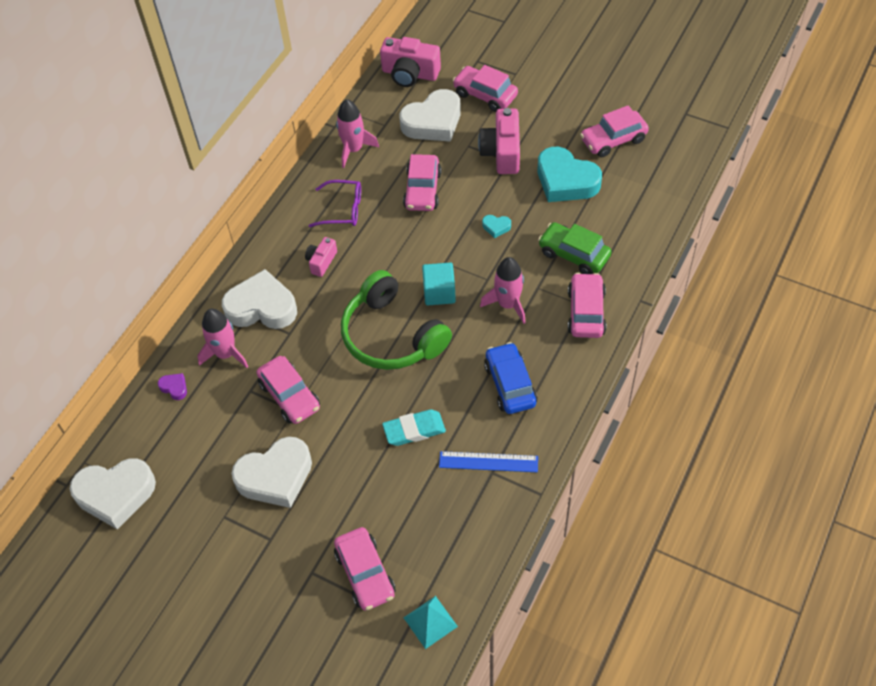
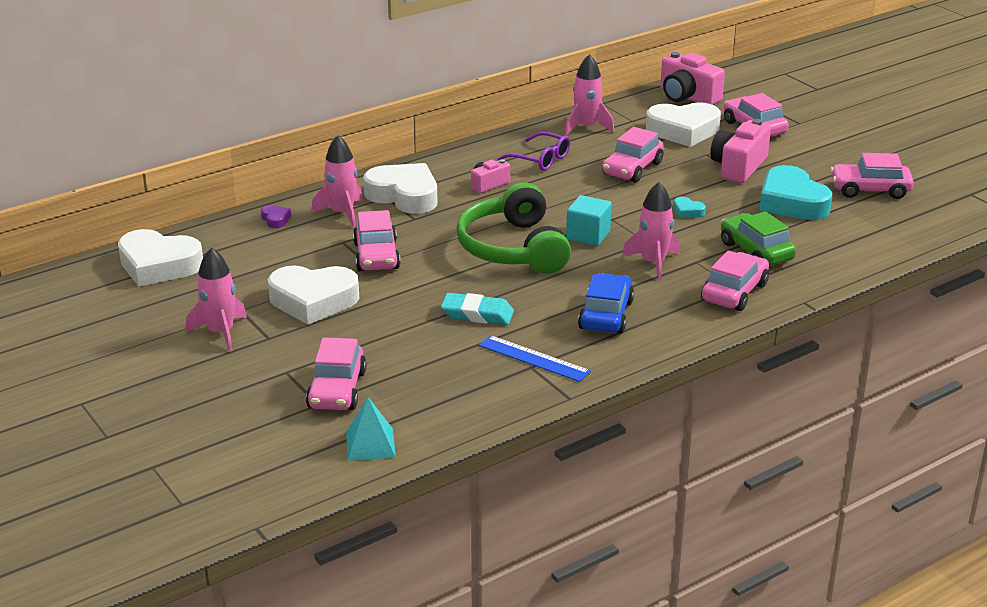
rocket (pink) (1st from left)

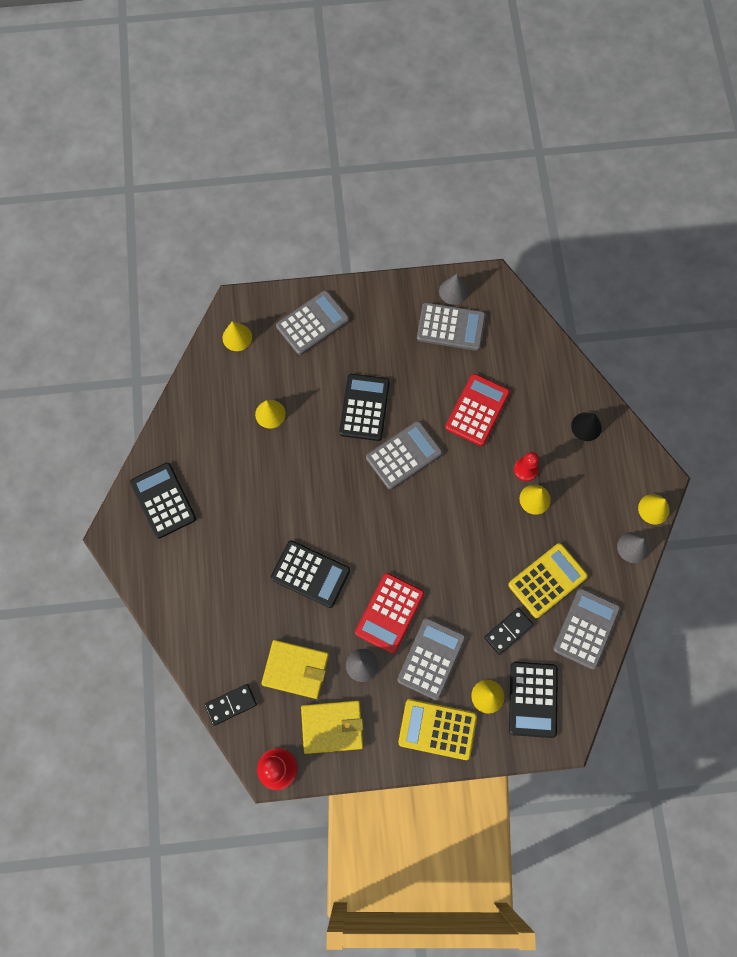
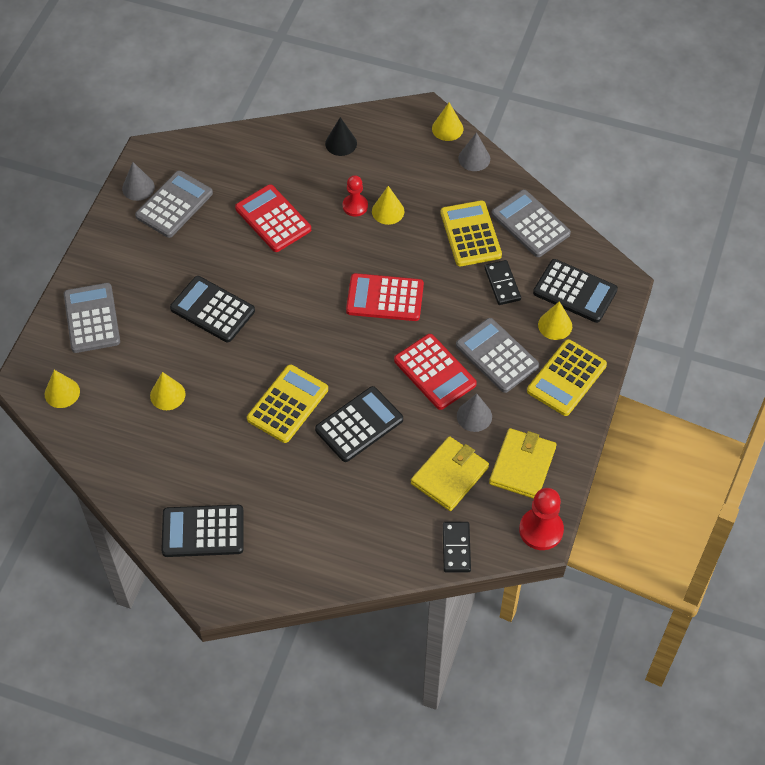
calculator (grey) (2nd from left in the first image)
calculator (yellow) (1st from left)
calculator (red) (2nd from left)

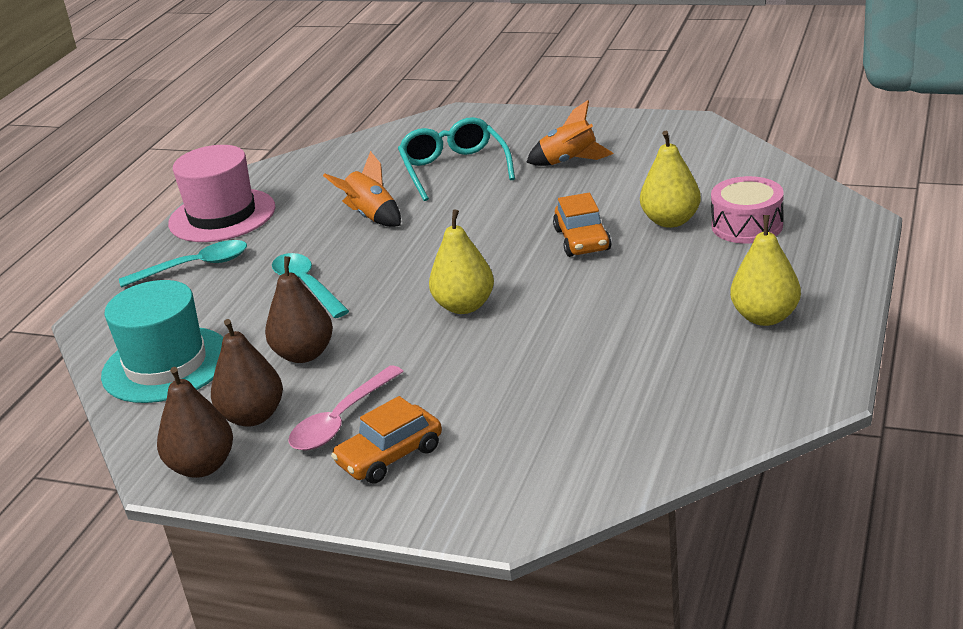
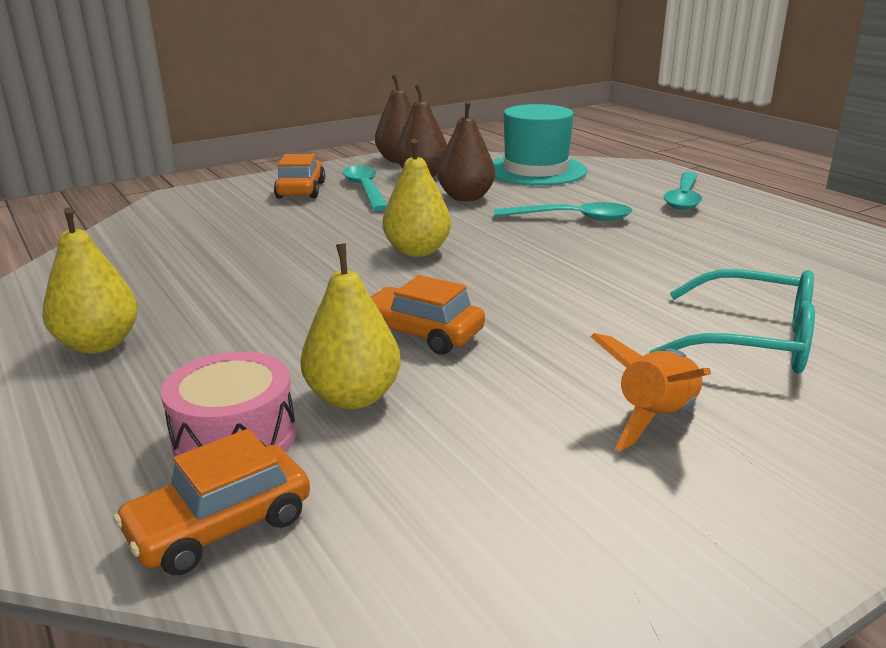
hat (pink)
spoon (turquoise) (1st from left)
rocket (orange) (1st from left in the first image)
car (orange) (1st from left)

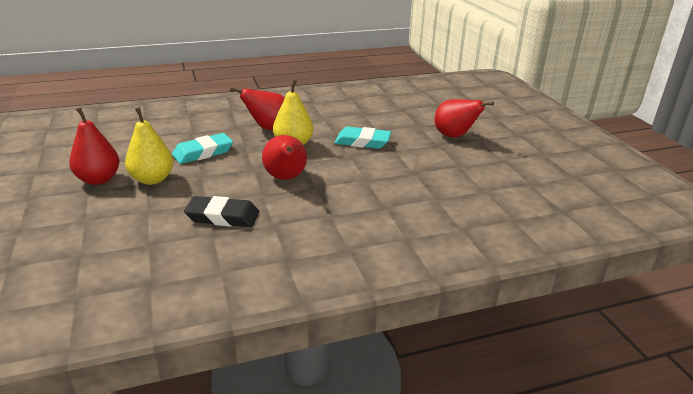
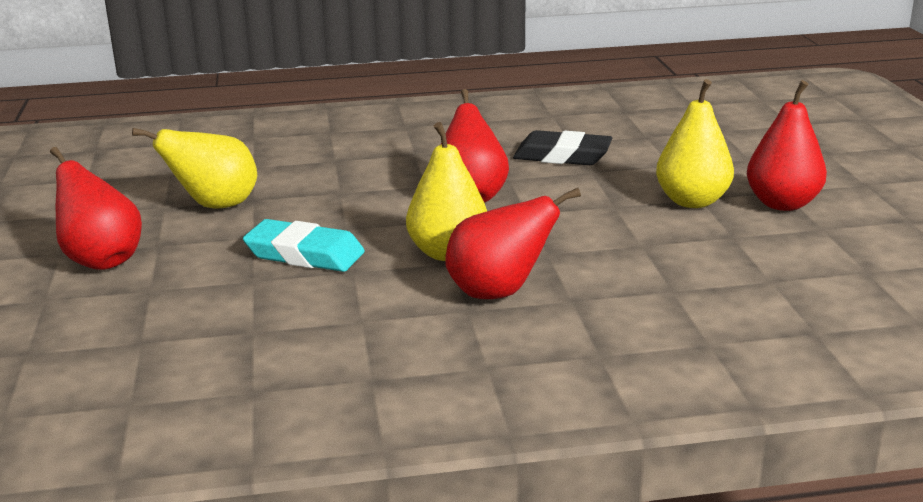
eraser (turquoise) (1st from left in the first image)
pear (yellow) (1st from left)

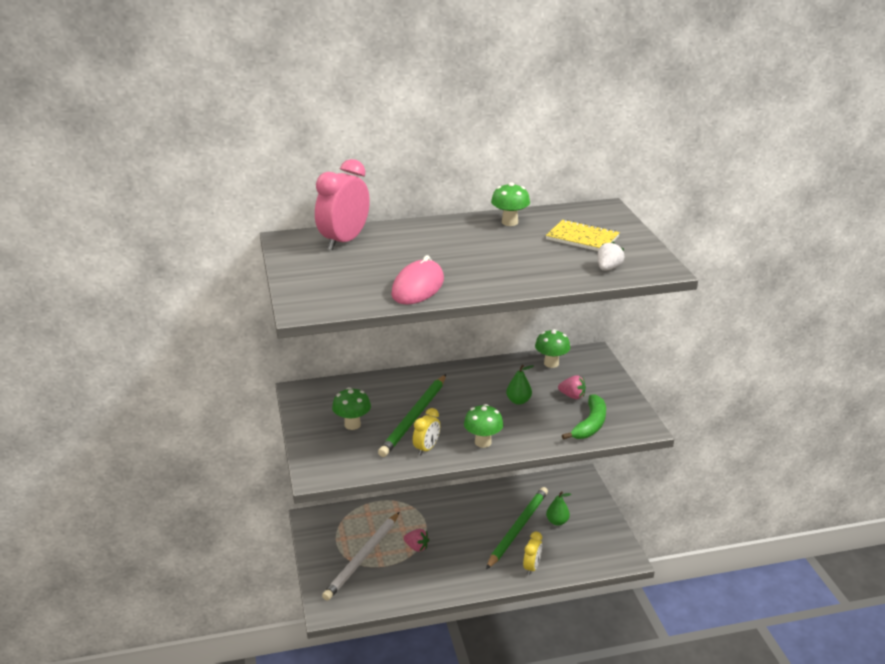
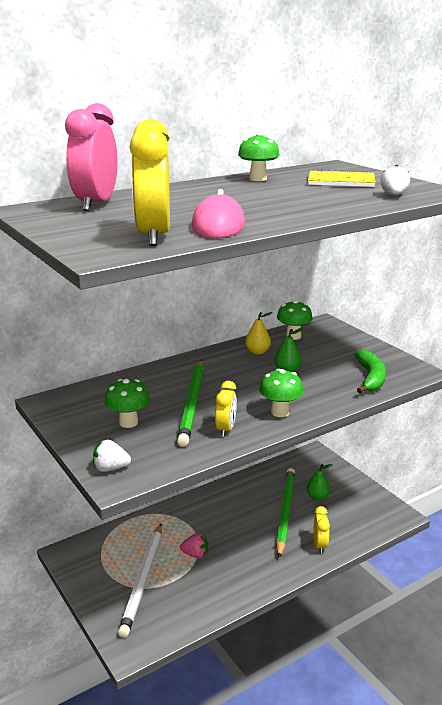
strawberry (pink) (2nd from left in the first image)
strawberry (white) (1st from left)
clock (yellow) (1st from left)
pear (yellow)

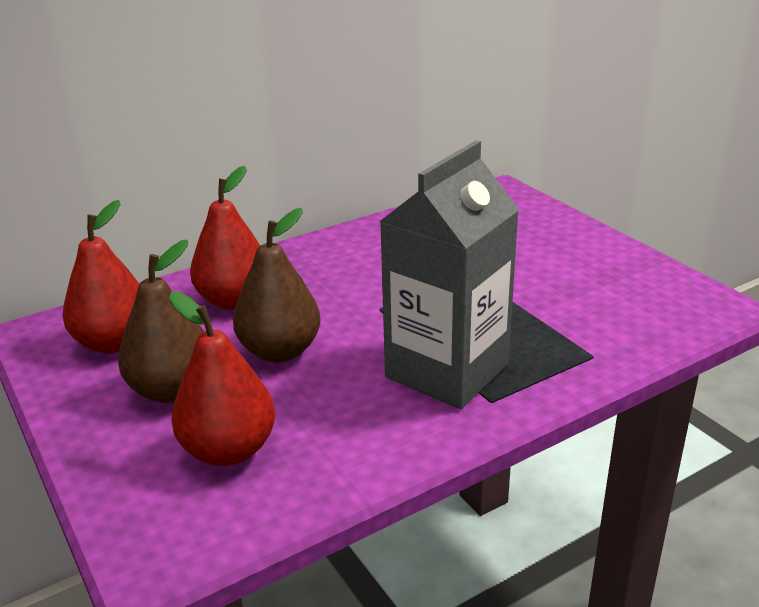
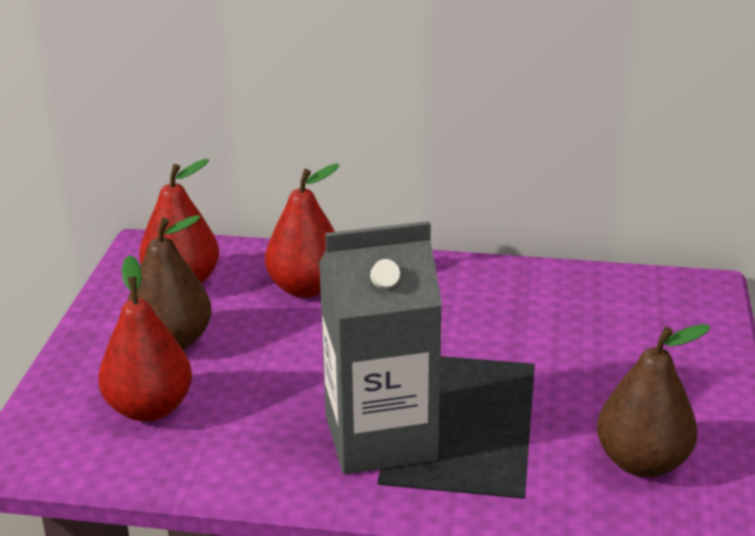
pear (brown) (2nd from left)

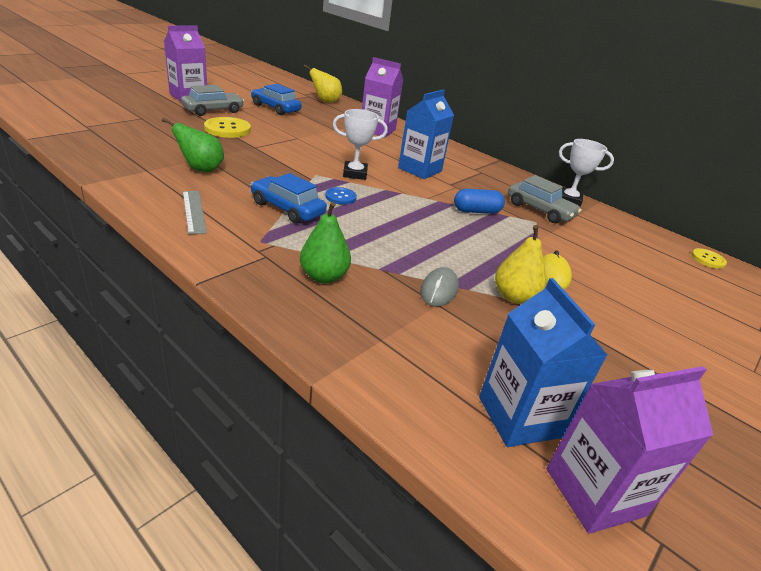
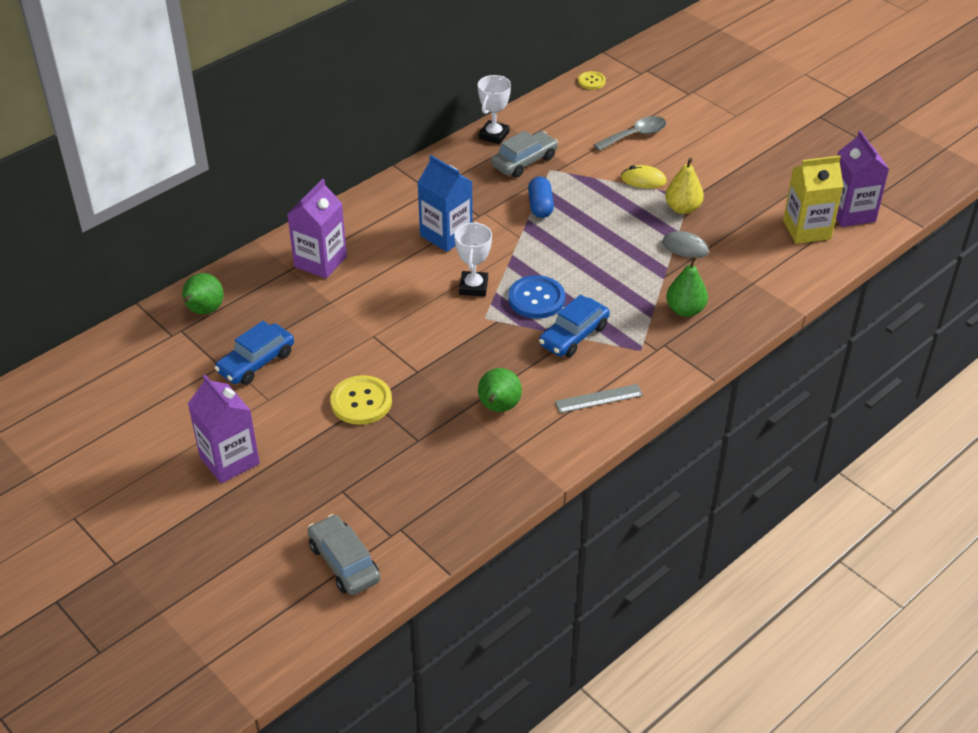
car (grey) (1st from left)
pear (green) (1st from left)
button (blue)
carton (yellow)
spoon (grey)

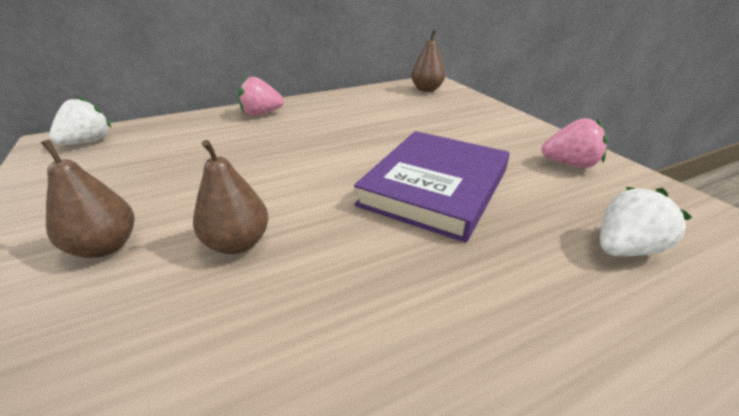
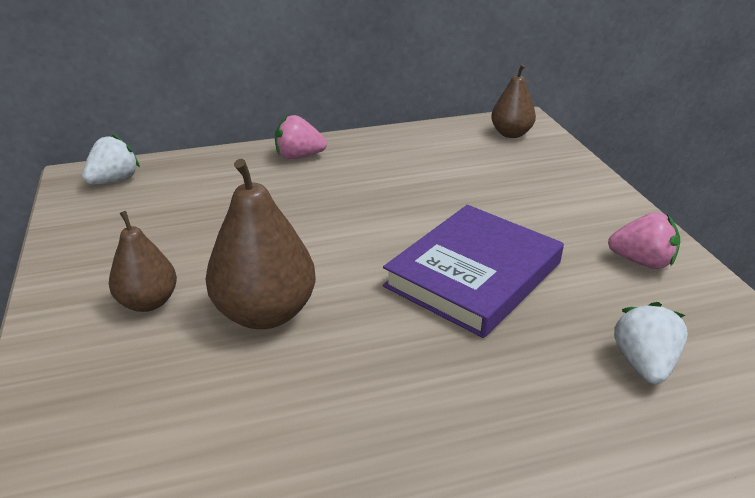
pear (brown) (2nd from left)
strawberry (white) (2nd from left)

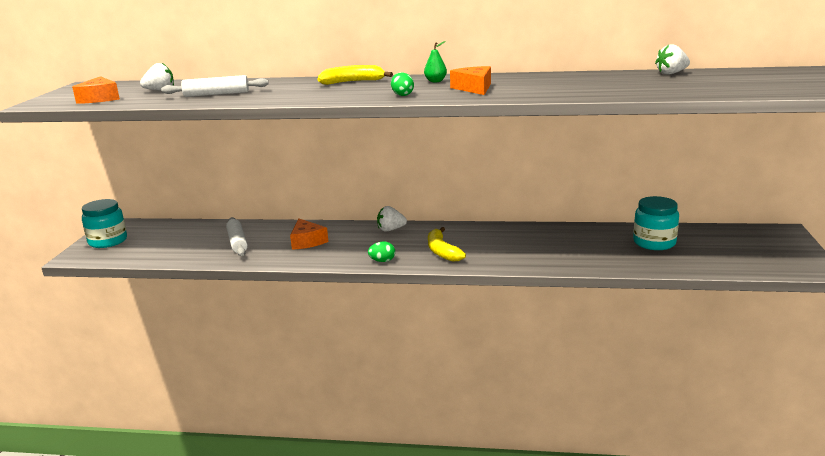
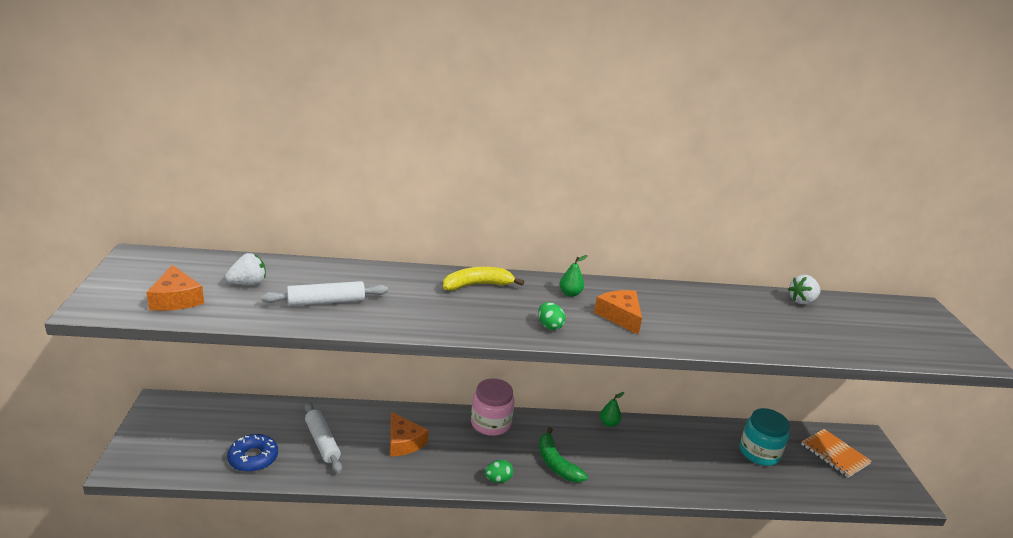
jar (turquoise) (1st from left in the first image)
jar (pink)
banana (green)
donut (blue)
pear (green) (2nd from left)
notebook (orange)

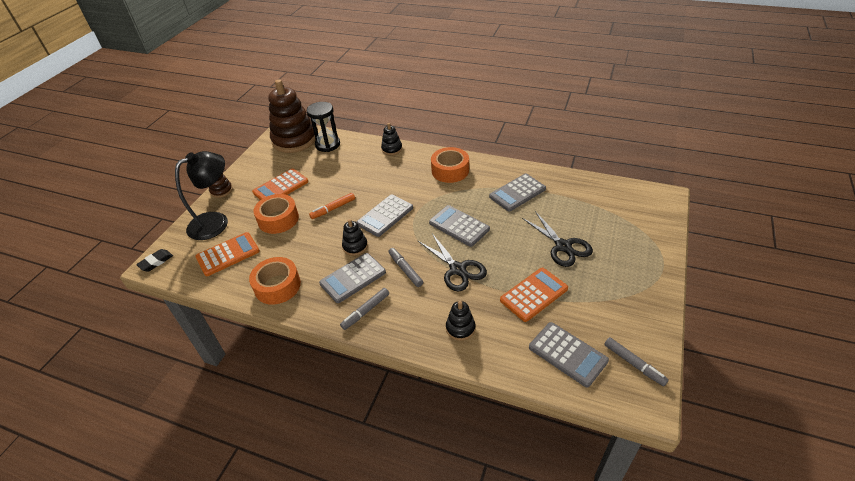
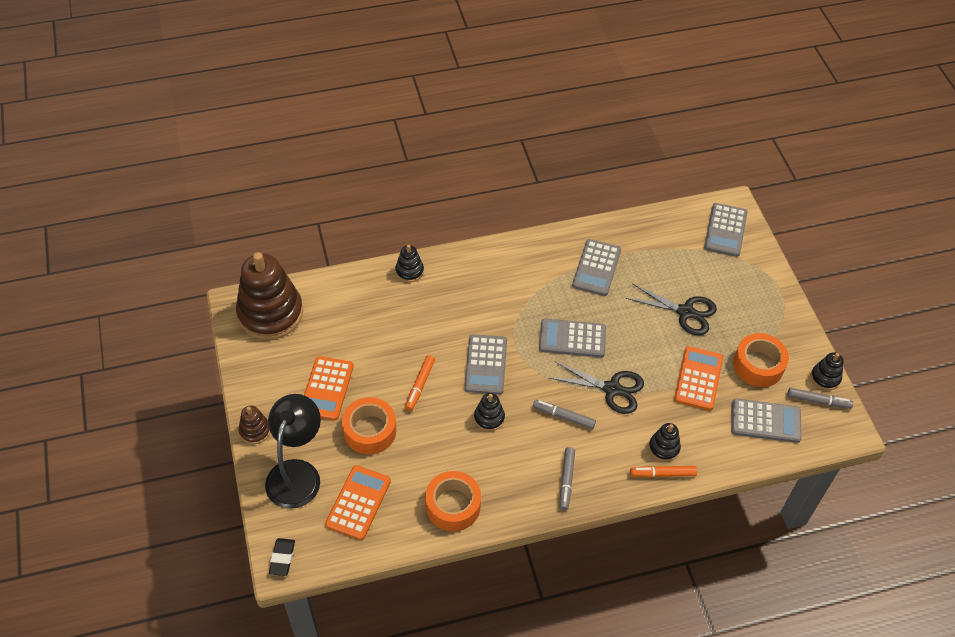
hourglass (black)
calculator (grey) (4th from left)
tape (orange) (3rd from left)
marker (orange) (2nd from left)
stacking toy (black) (4th from left)

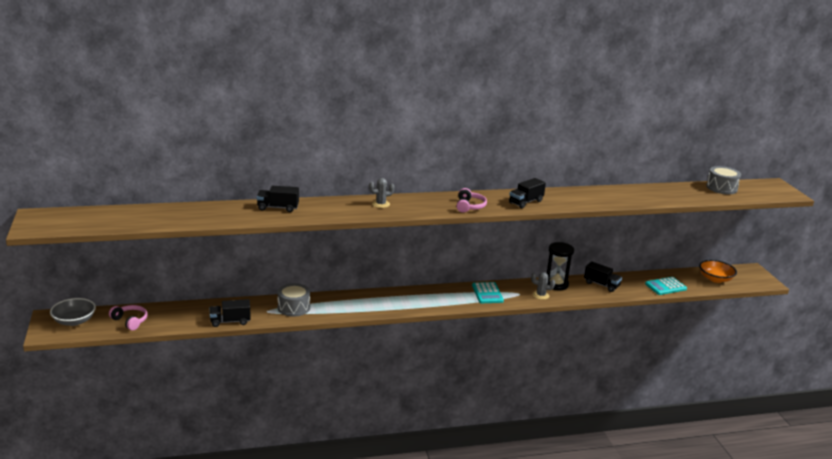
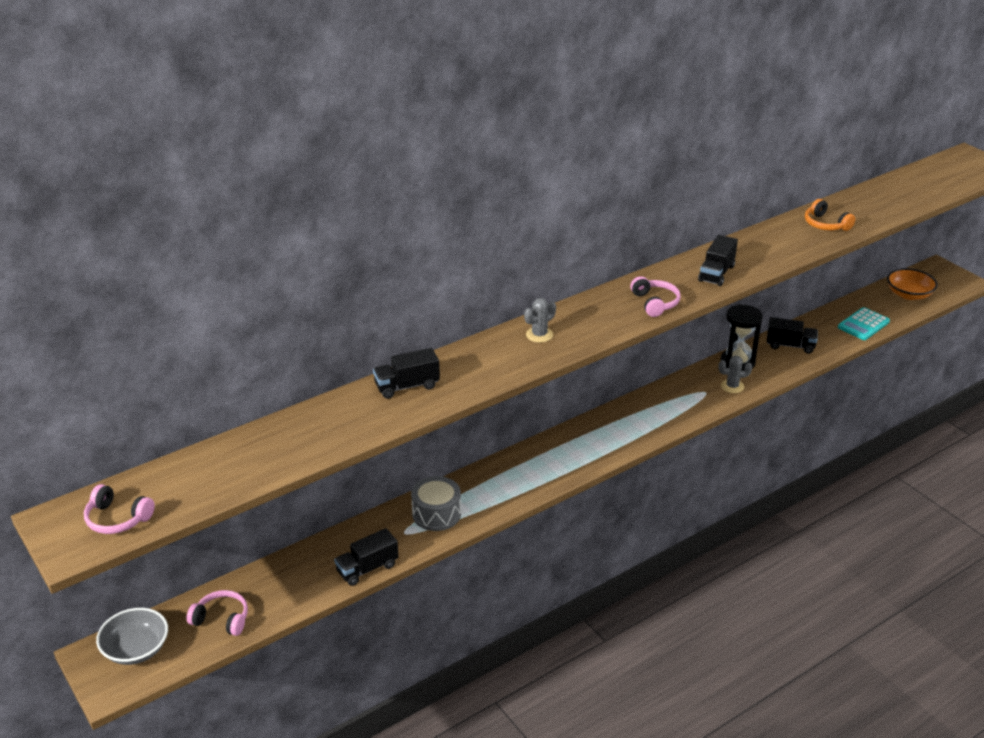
calculator (turquoise) (1st from left in the first image)
drum (grey) (2nd from left in the first image)
headphones (pink) (1st from left)
headphones (orange)

